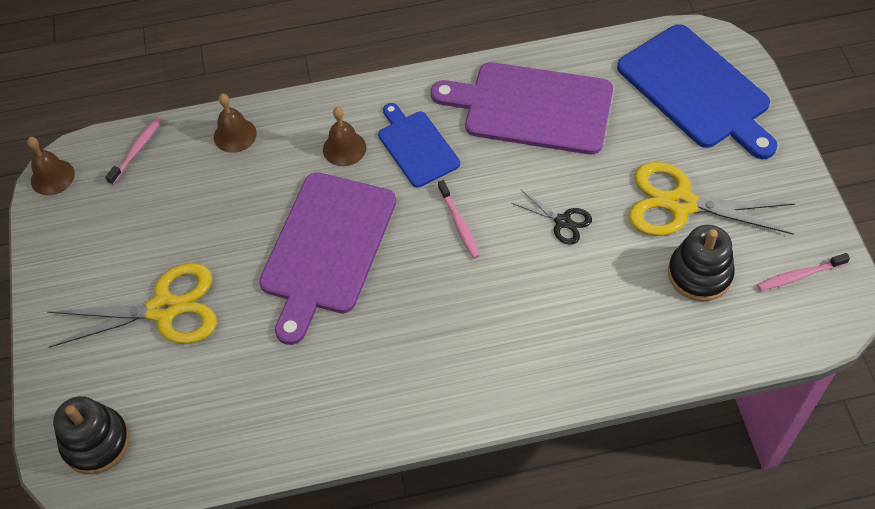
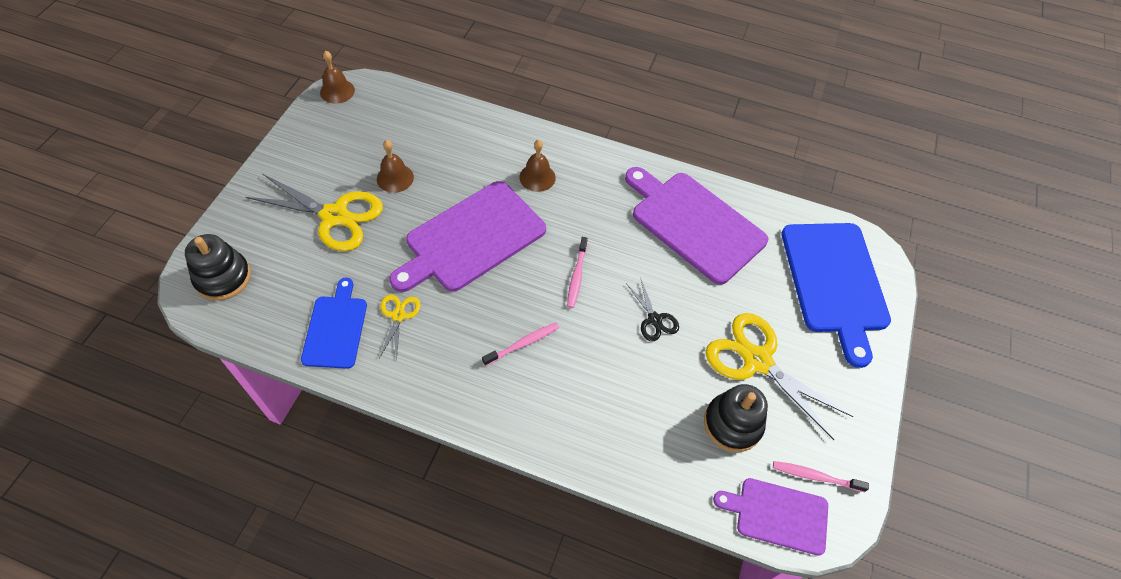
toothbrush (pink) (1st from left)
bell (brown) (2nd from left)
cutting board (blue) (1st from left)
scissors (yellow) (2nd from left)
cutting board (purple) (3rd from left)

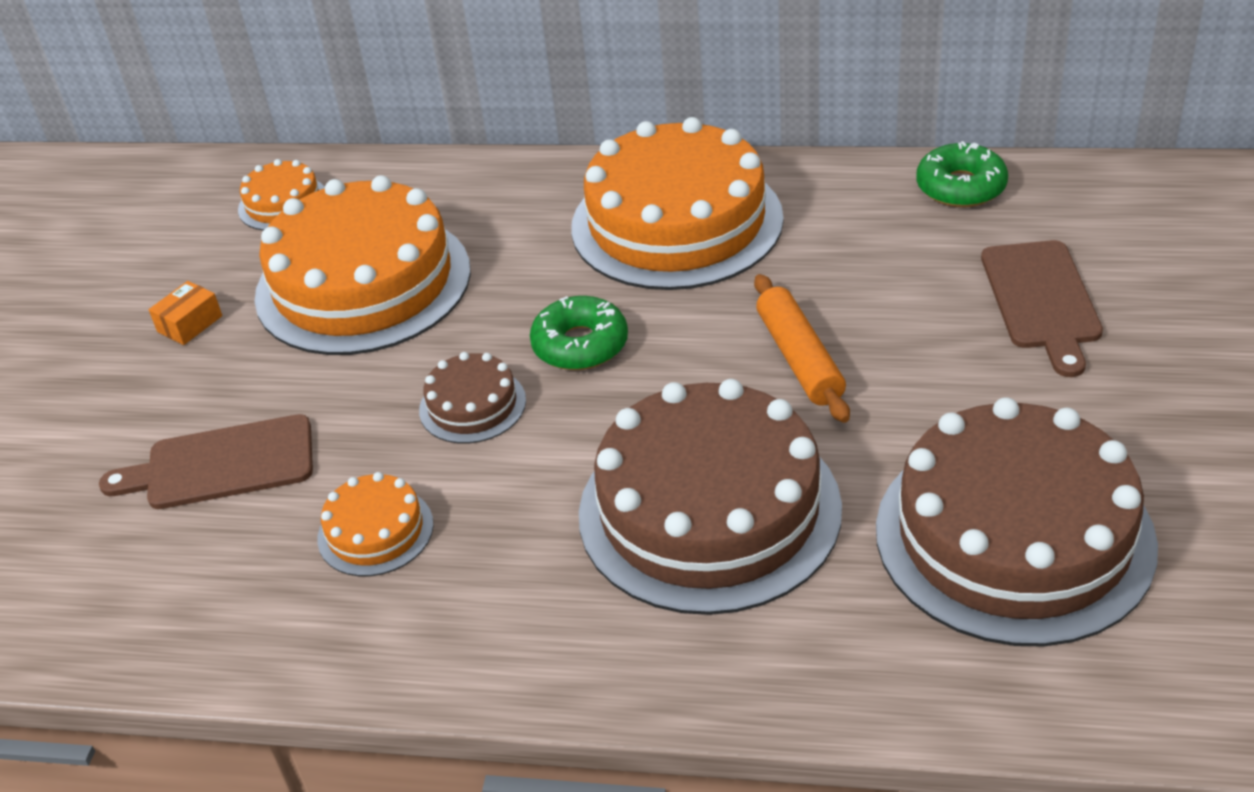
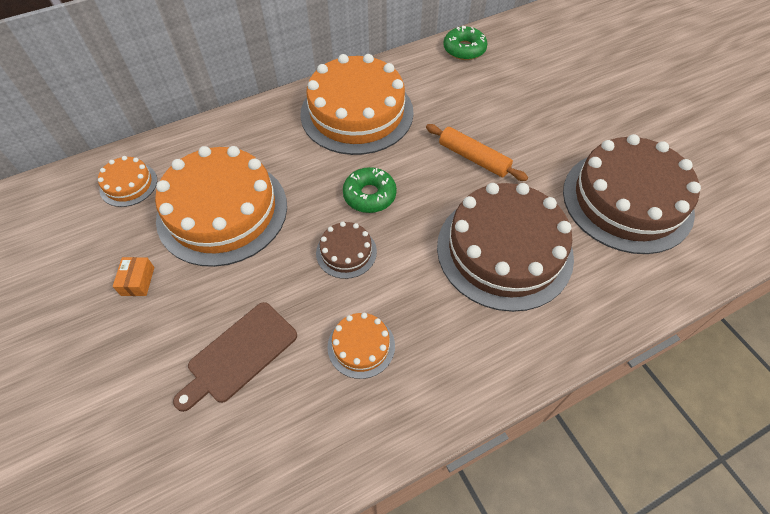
cutting board (brown) (2nd from left in the first image)

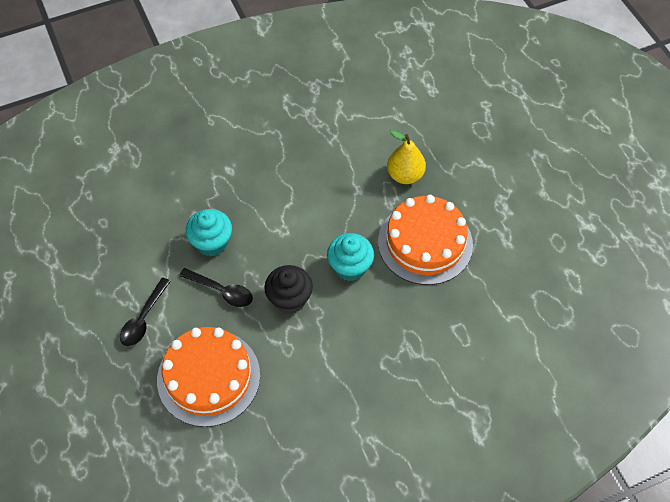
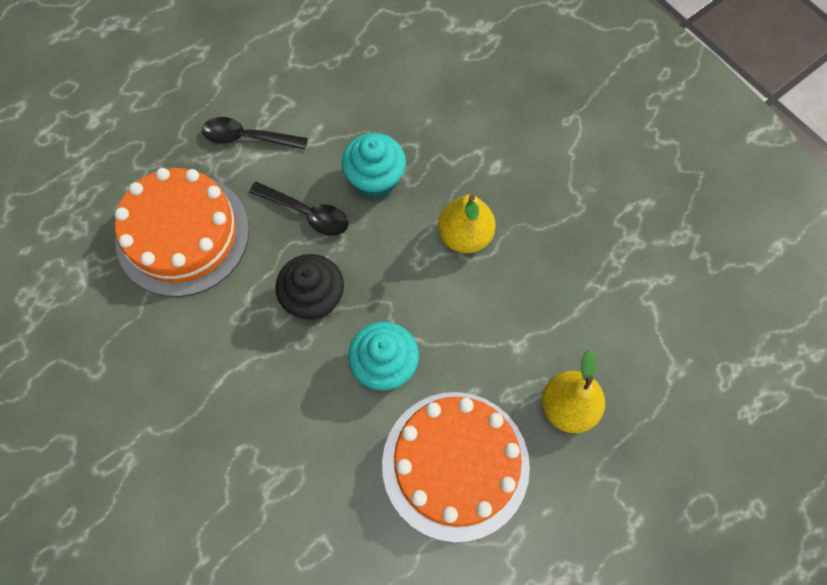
spoon (black) (2nd from left)
pear (yellow) (1st from left)

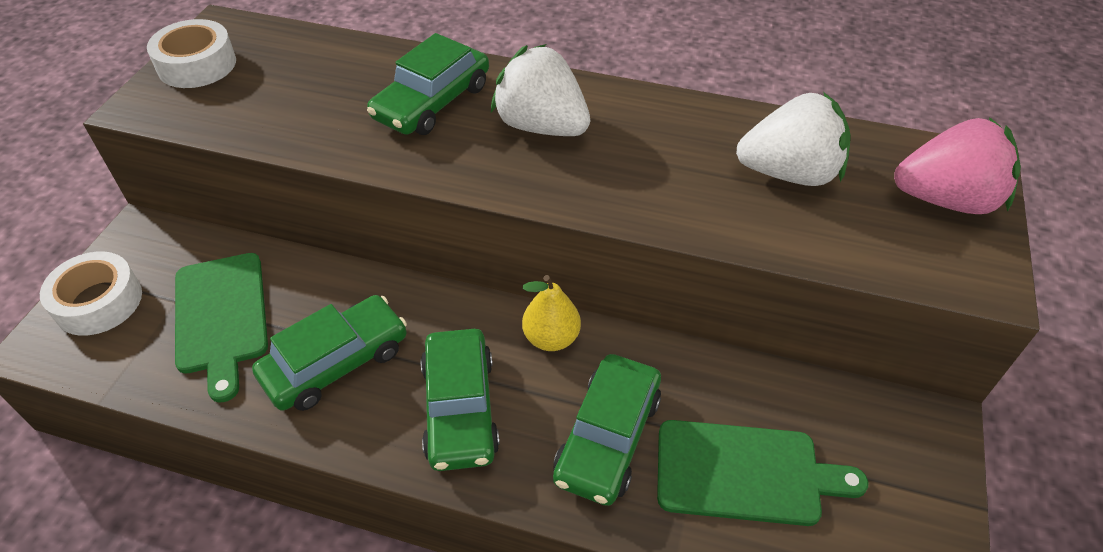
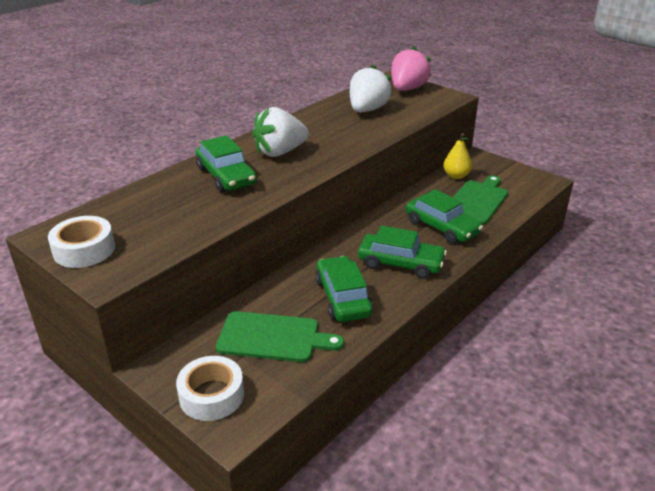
pear (yellow)

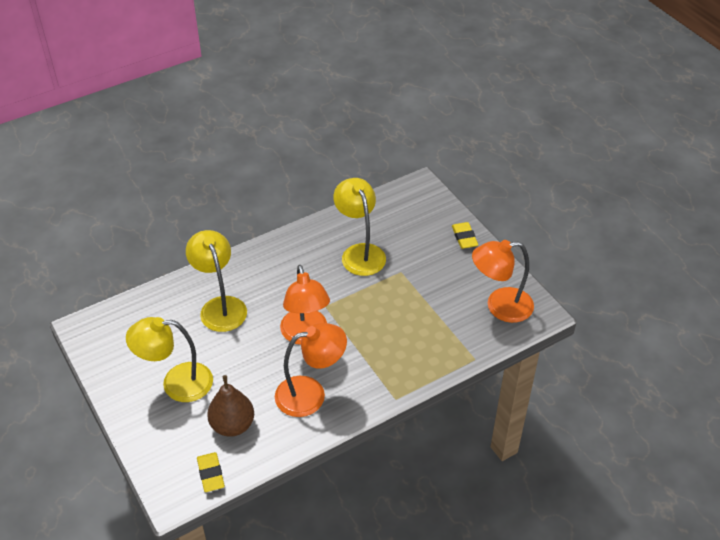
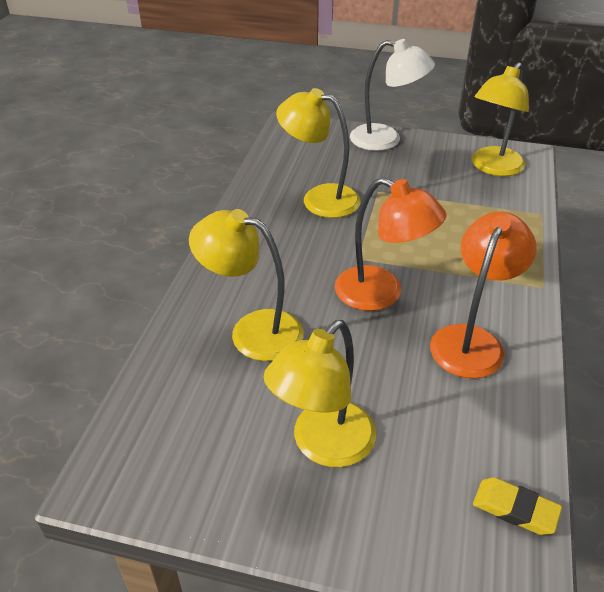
pear (brown)
lamp (white)
lamp (yellow) (4th from left)

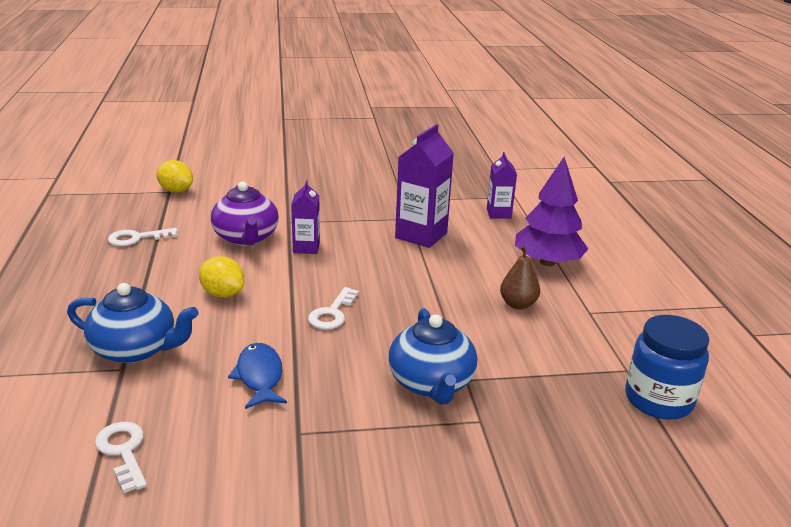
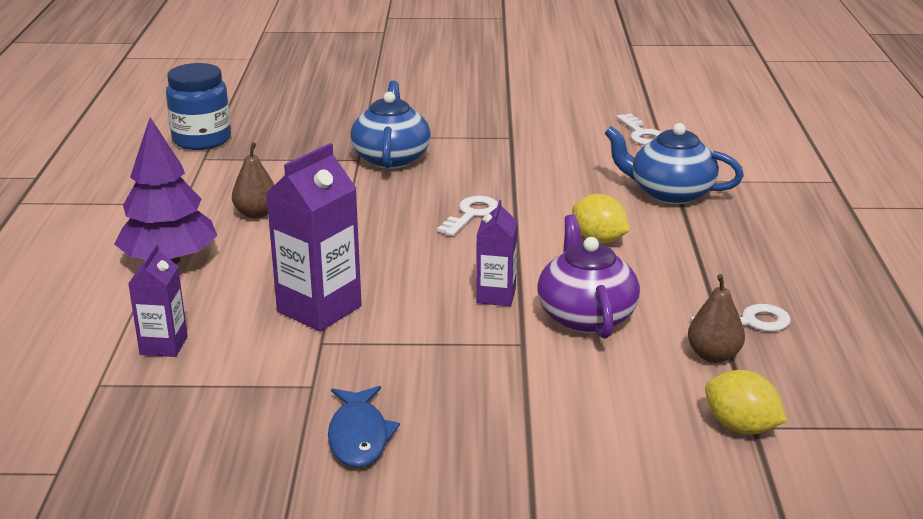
fish (blue)
pear (brown) (2nd from left)

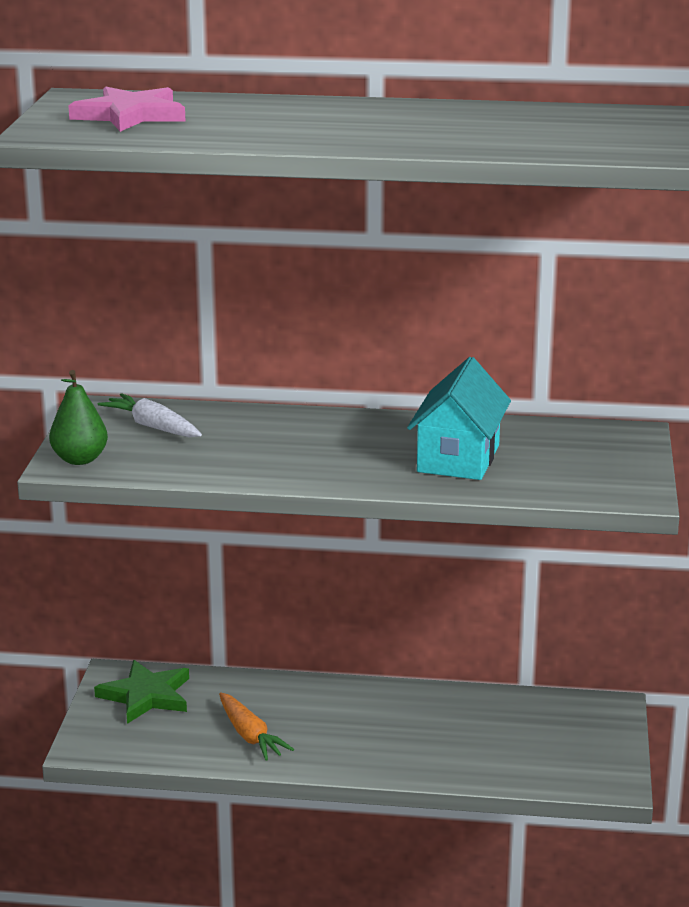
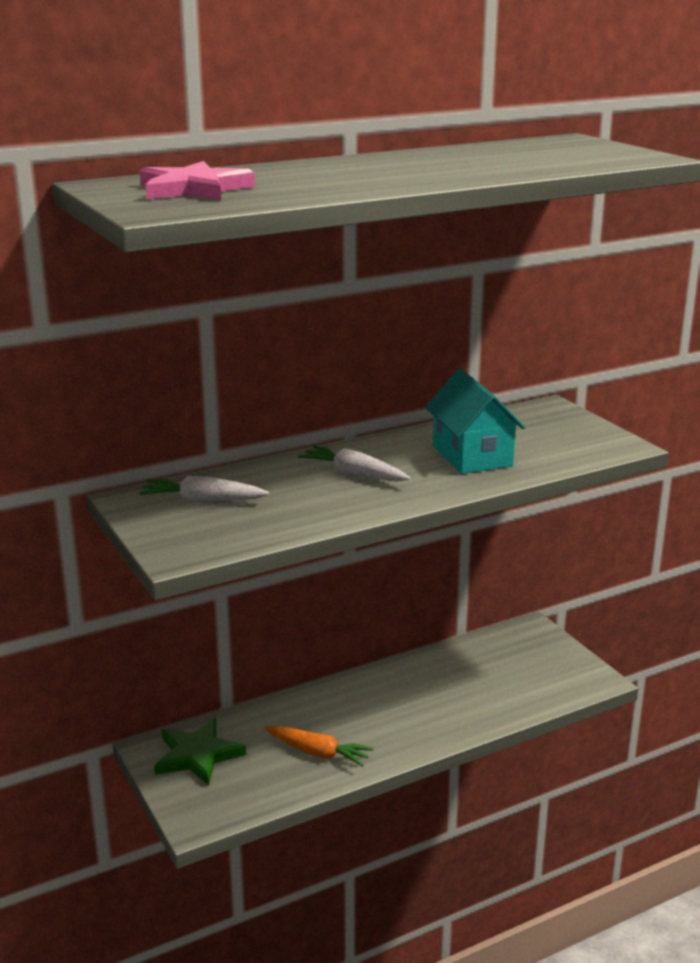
pear (green)
carrot (white) (2nd from left)

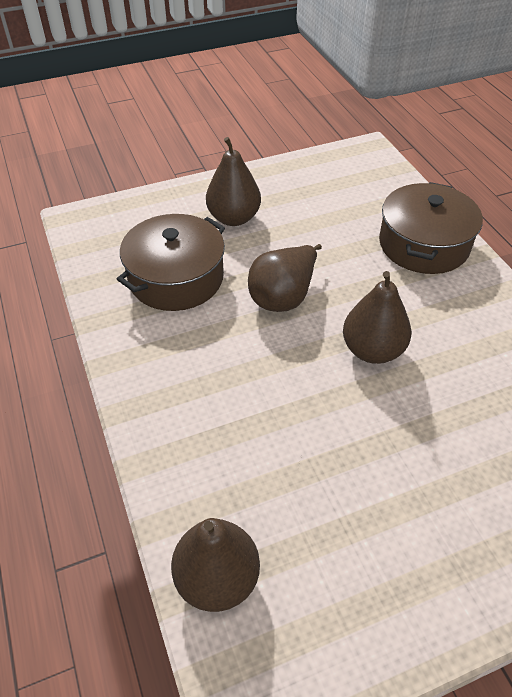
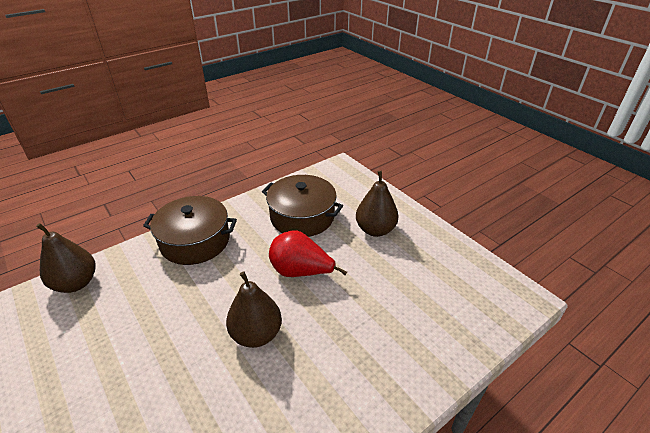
pear (red)
pot (brown) (1st from left)

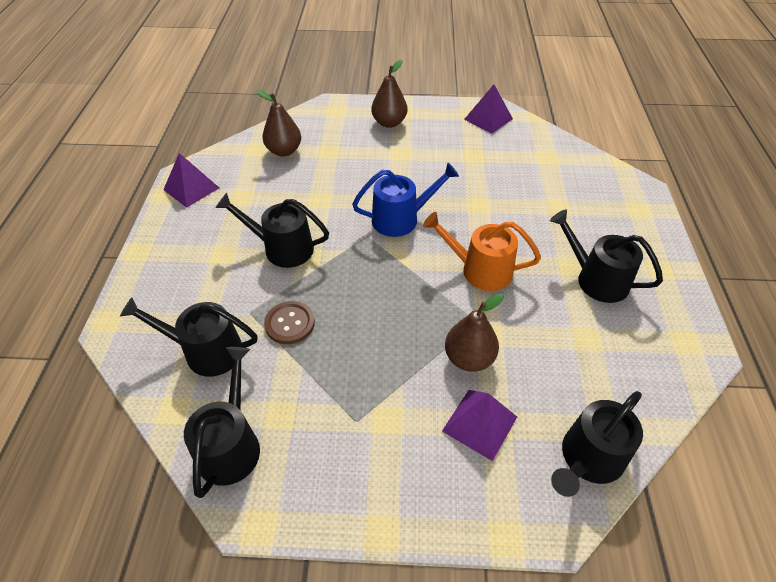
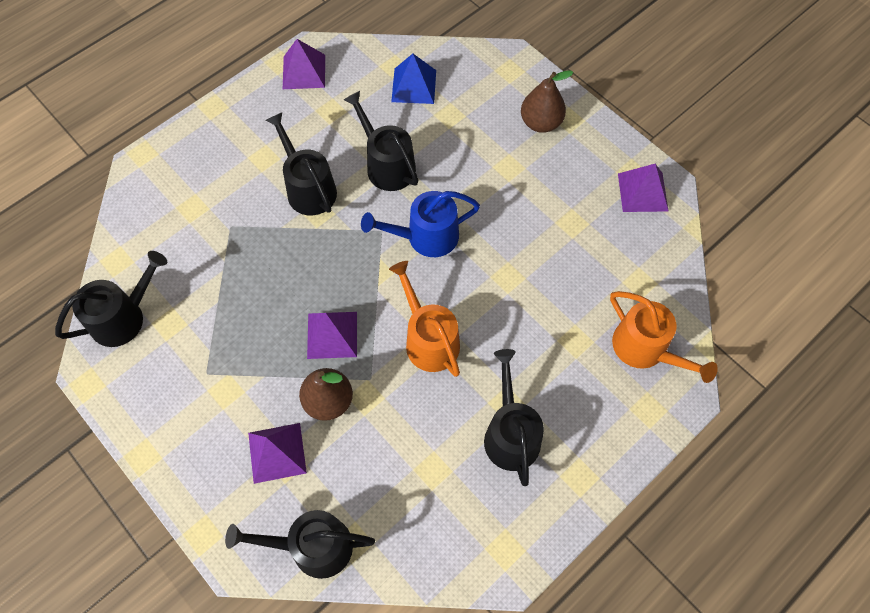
watering can (black) (4th from left)
pyramid (blue)
button (brown)
watering can (blue)
pyramid (purple) (3rd from left)
watering can (orange) (2nd from left)

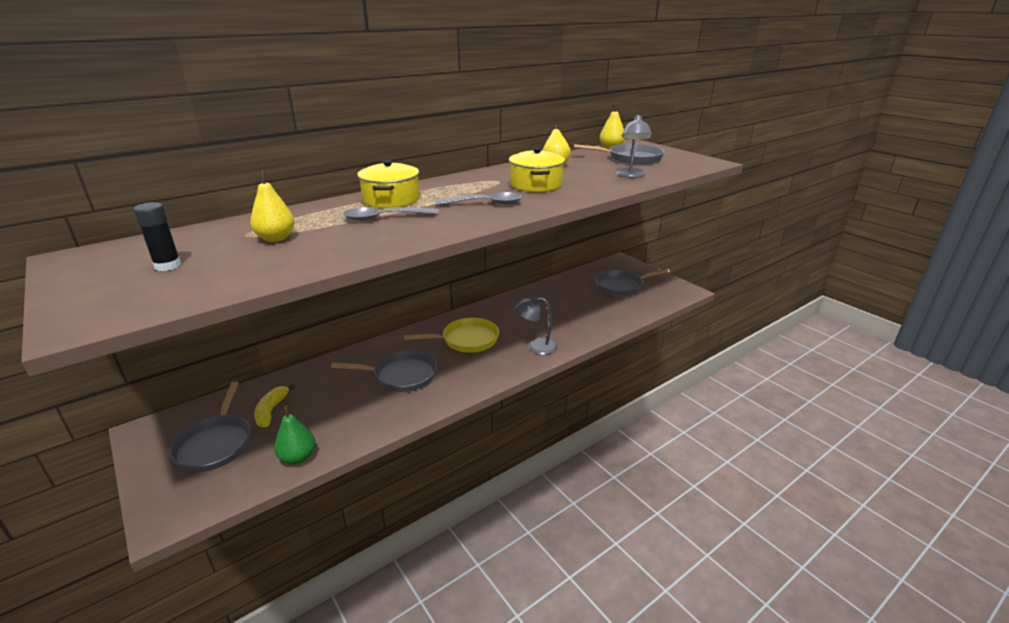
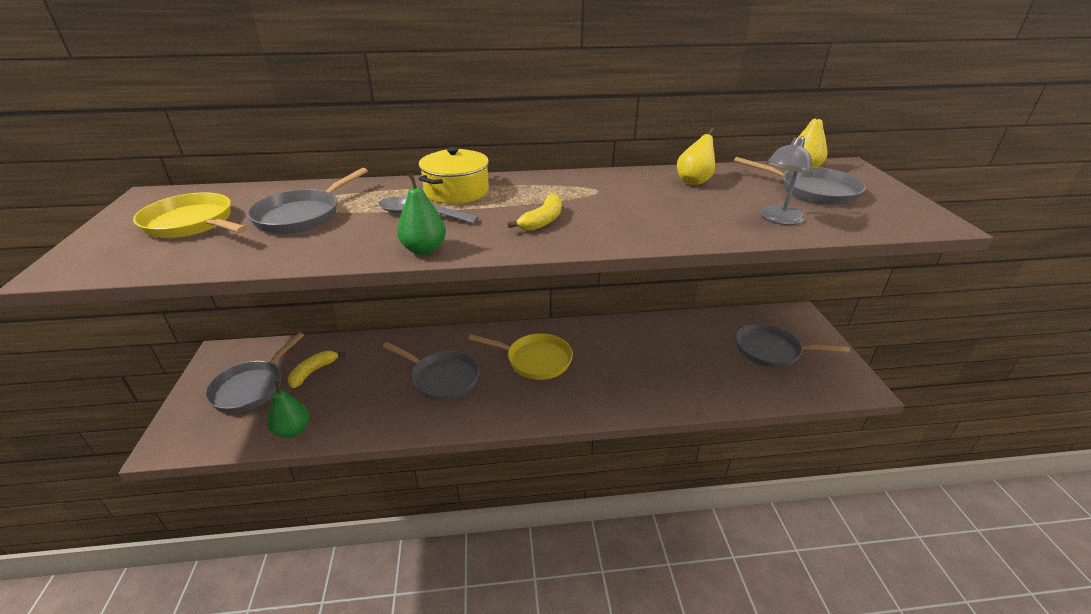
pan (yellow) (1st from left)
pan (grey) (2nd from left)
banana (yellow) (2nd from left)
pot (yellow) (2nd from left in the first image)
lamp (grey) (1st from left in the first image)
pear (green) (2nd from left)

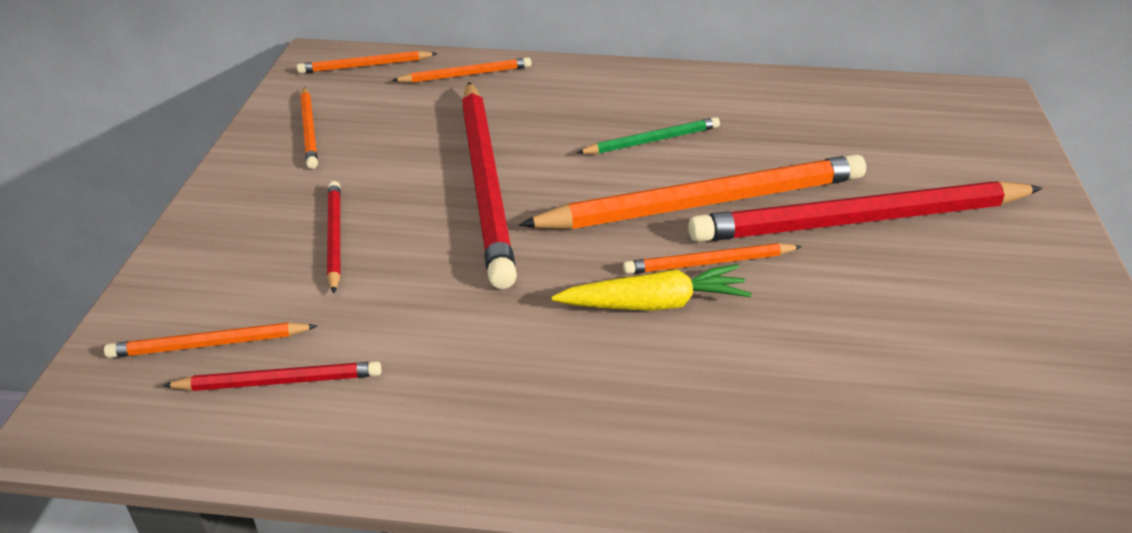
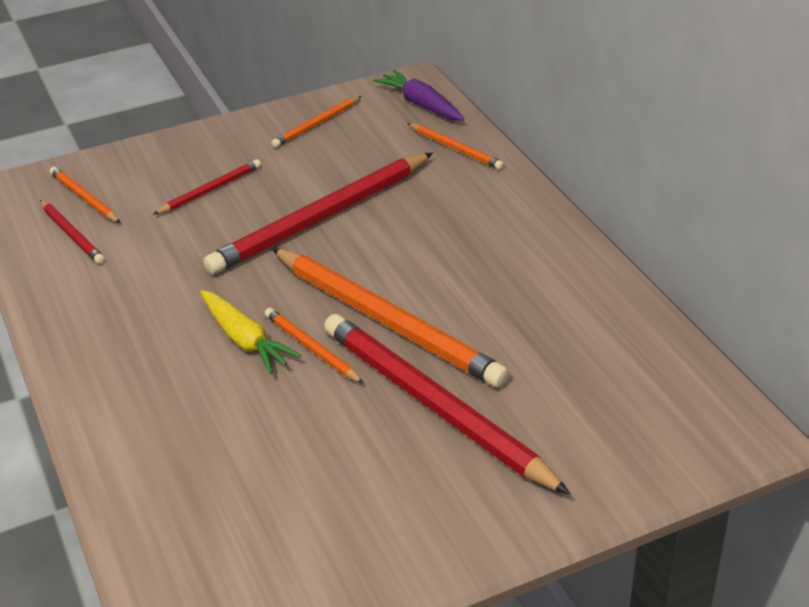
carrot (purple)
pencil (green)

